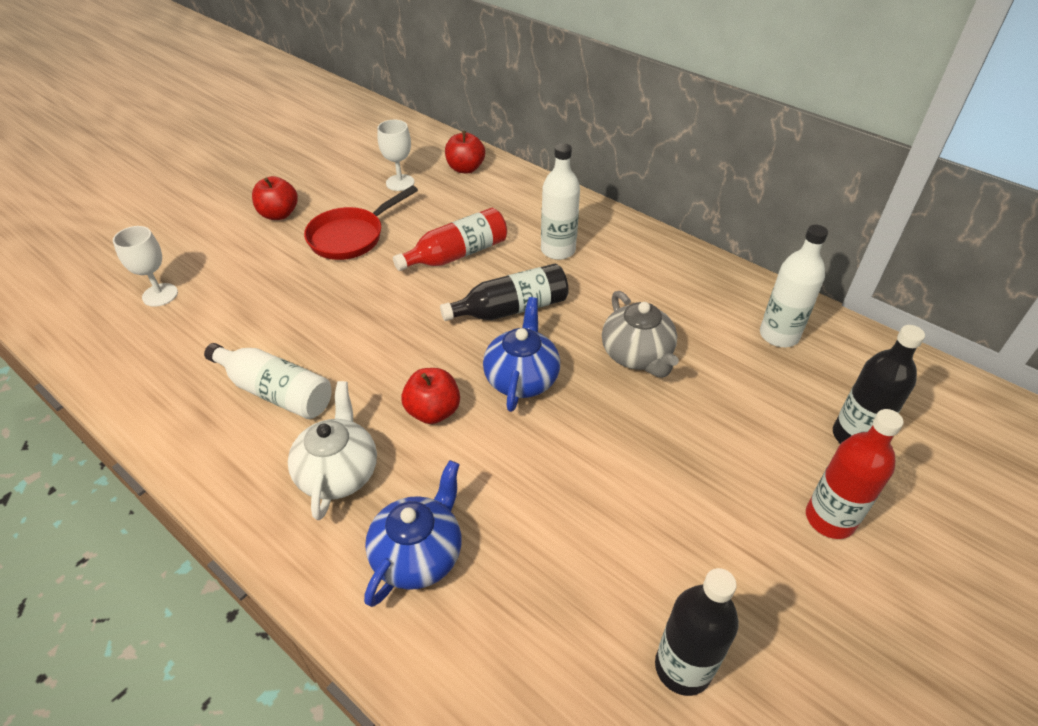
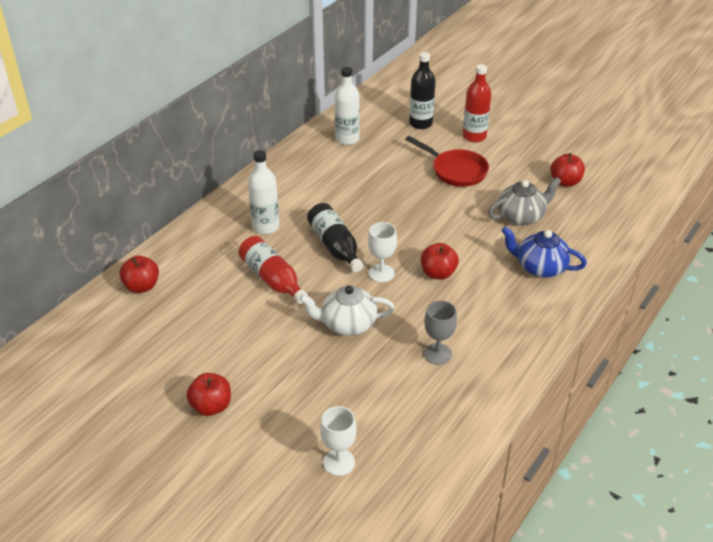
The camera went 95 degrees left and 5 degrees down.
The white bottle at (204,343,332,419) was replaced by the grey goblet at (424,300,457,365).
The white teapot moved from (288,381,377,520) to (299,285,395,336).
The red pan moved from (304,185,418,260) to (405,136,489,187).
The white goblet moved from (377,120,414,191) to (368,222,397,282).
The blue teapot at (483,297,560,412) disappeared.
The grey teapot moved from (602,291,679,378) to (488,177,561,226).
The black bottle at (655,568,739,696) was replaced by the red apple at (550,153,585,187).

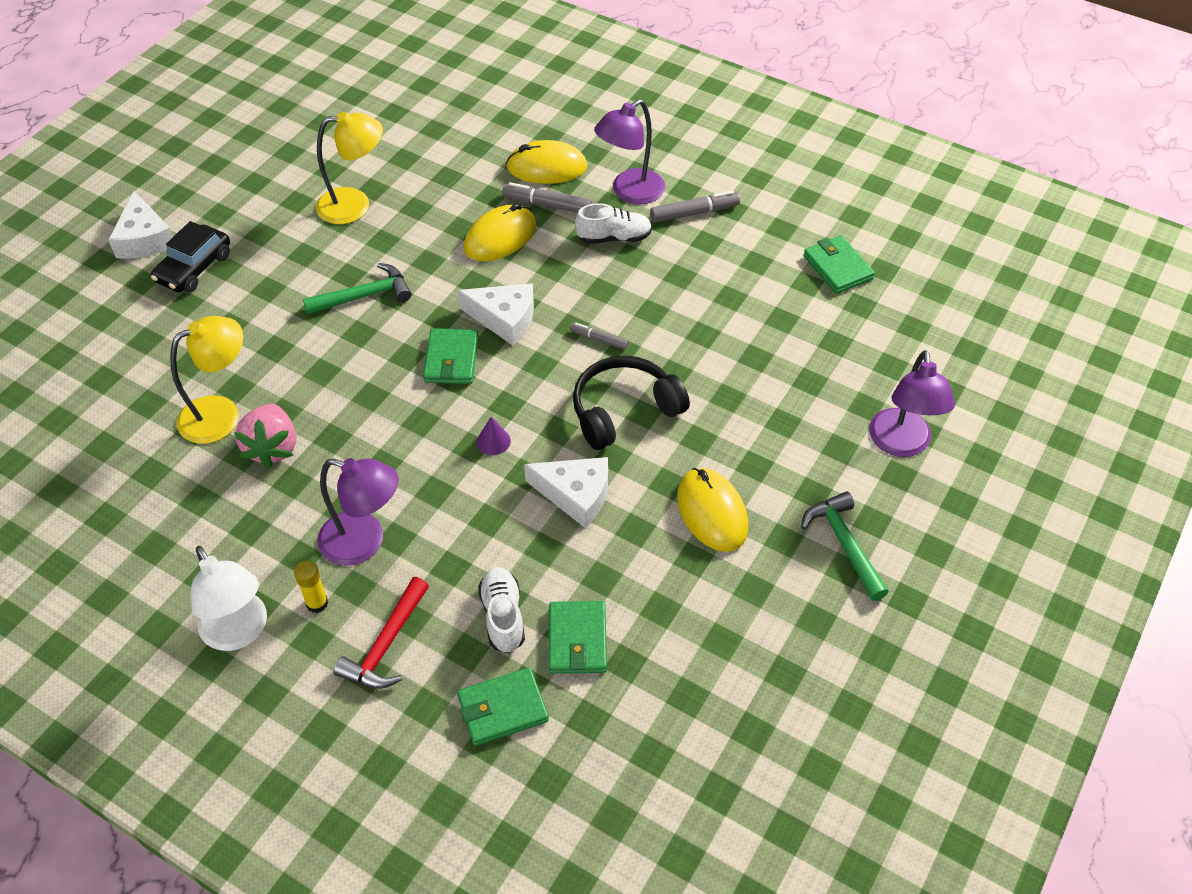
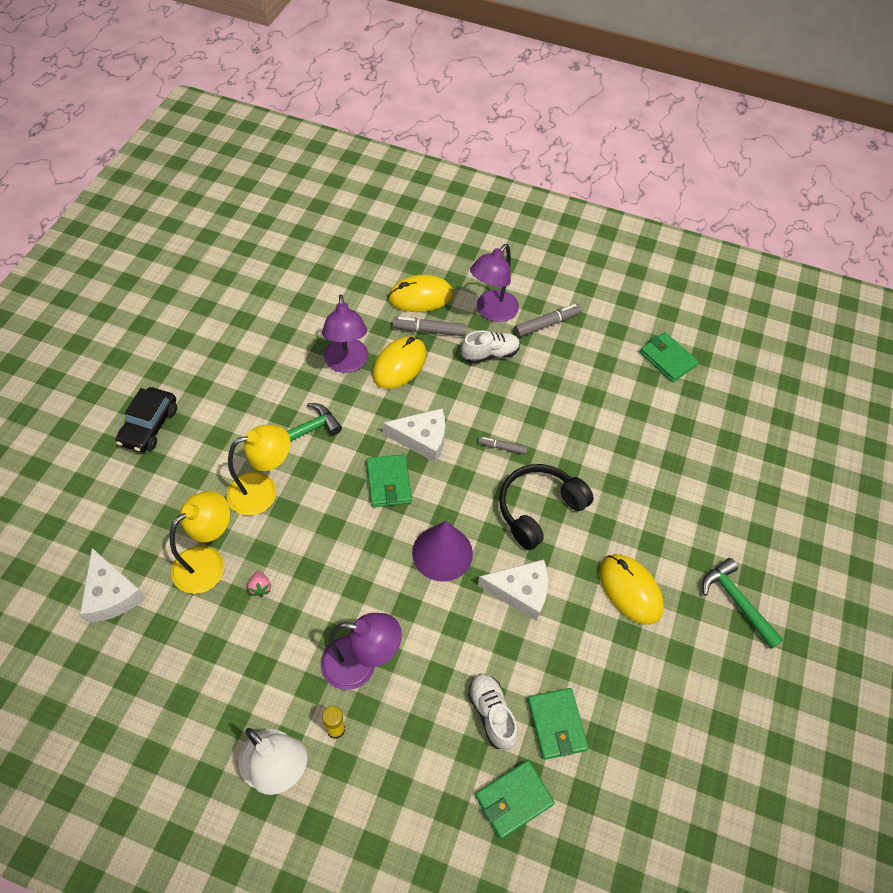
The camera went 15 degrees left and 5 degrees up.
The white cheese moved from (108,191,173,259) to (80,548,145,623).
The pink strawberry at (234,404,296,468) changed to 0.46 times the size.
The yellow lamp moved from (316,111,383,224) to (226,425,291,516).
The red hammer at (333,577,429,689) disappeared.
The purple cone at (477,417,511,455) changed to 2.17 times the size.
The purple lamp moved from (869,350,955,457) to (322,294,368,373).

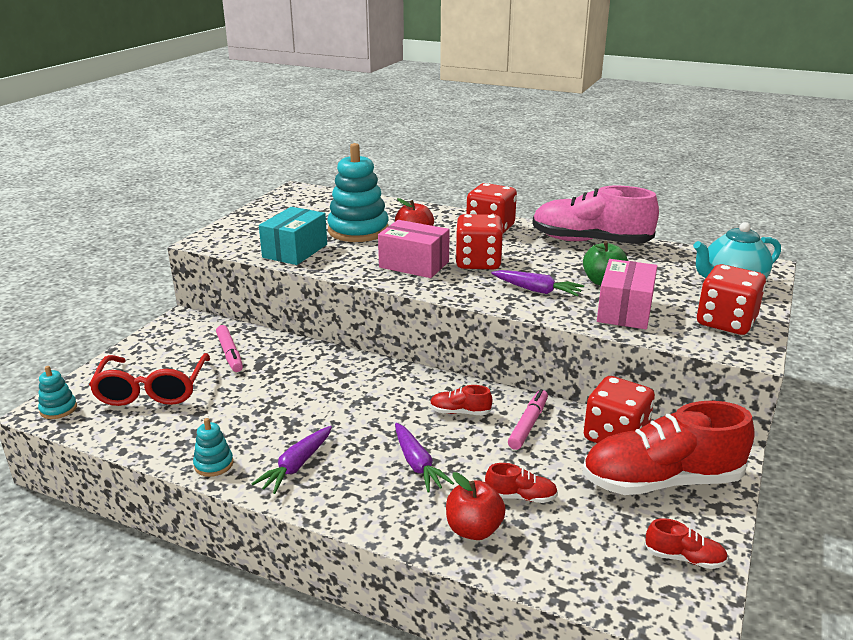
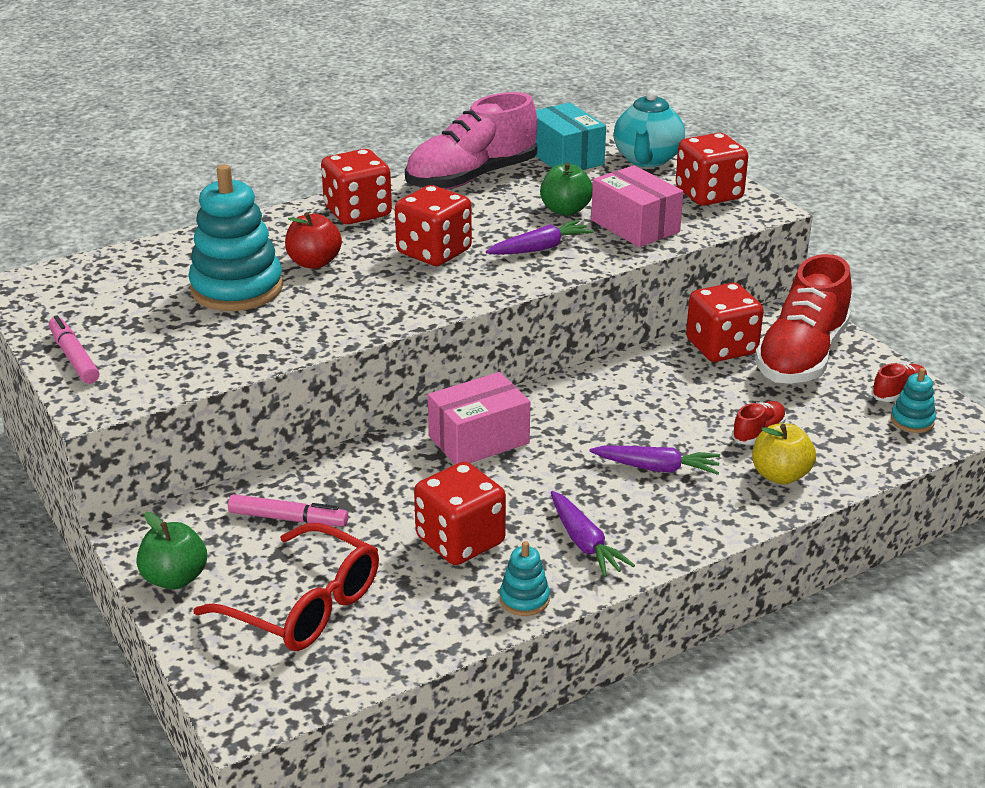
The camera went 55 degrees left and 5 degrees up.
The turquoise stacking toy moved from (38,366,77,419) to (891,368,936,433).
The turquoise box moved from (259,207,327,265) to (536,103,606,170).
The pink box moved from (378,220,450,278) to (428,372,530,465).
The red shoe at (430,385,492,415) disappeared.
The red apple at (446,472,506,540) became the yellow apple at (752,424,816,485).
The pink marker moved from (508,389,548,450) to (49,315,99,384).
The green apple at (136,512,207,589) appeared.
The red dice at (414,462,506,565) appeared.

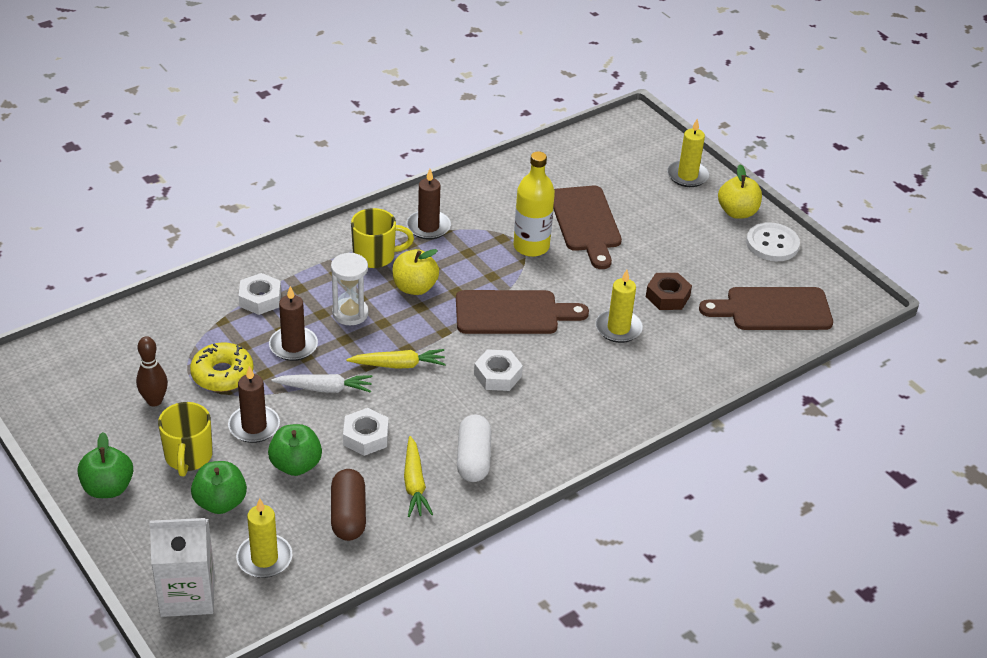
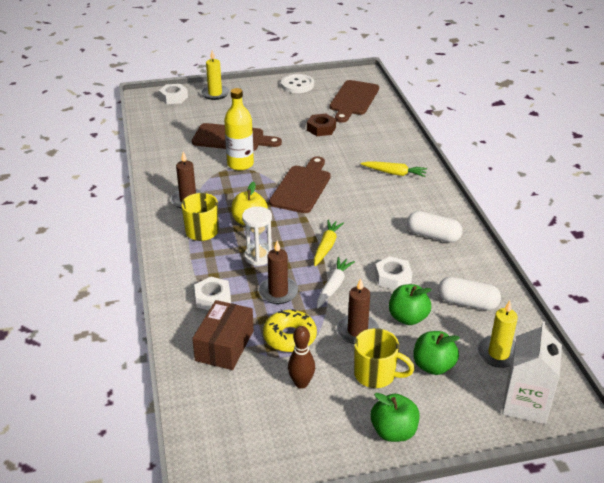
The camera went 65 degrees left and 5 degrees down.
The brown capsule at (331,469,366,541) became the white capsule at (438,277,501,310).
The yellow carrot moved from (404,436,433,517) to (361,161,427,177).
The white nut moved from (474,349,523,391) to (159,84,188,104).
The yellow candle at (596,270,643,343) disappeared.
The yellow apple at (718,164,762,219) disappeared.
The brown box at (192,300,254,370) appeared.

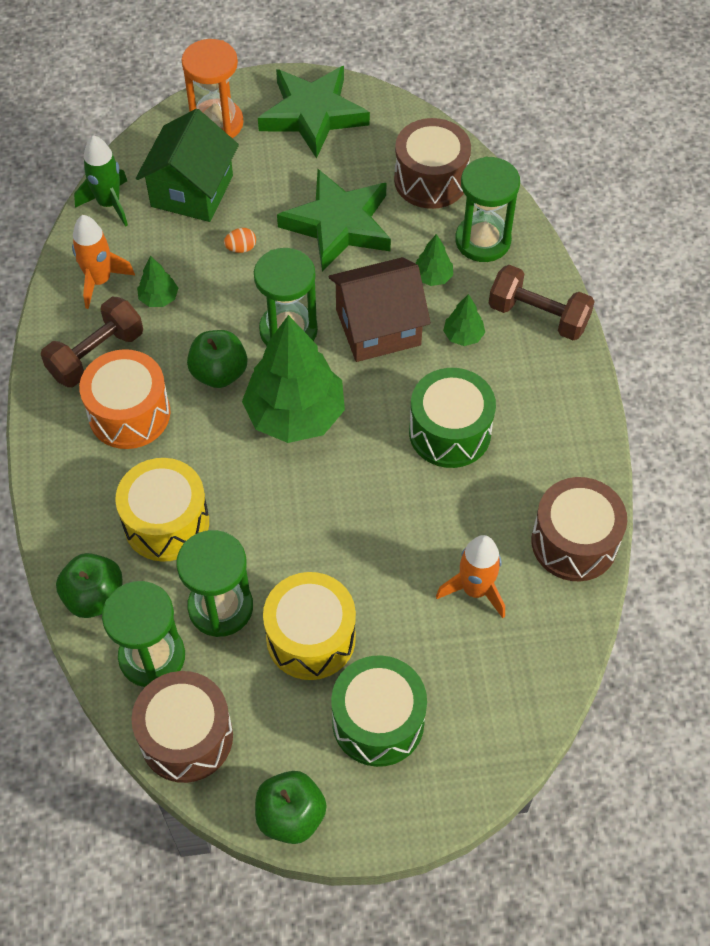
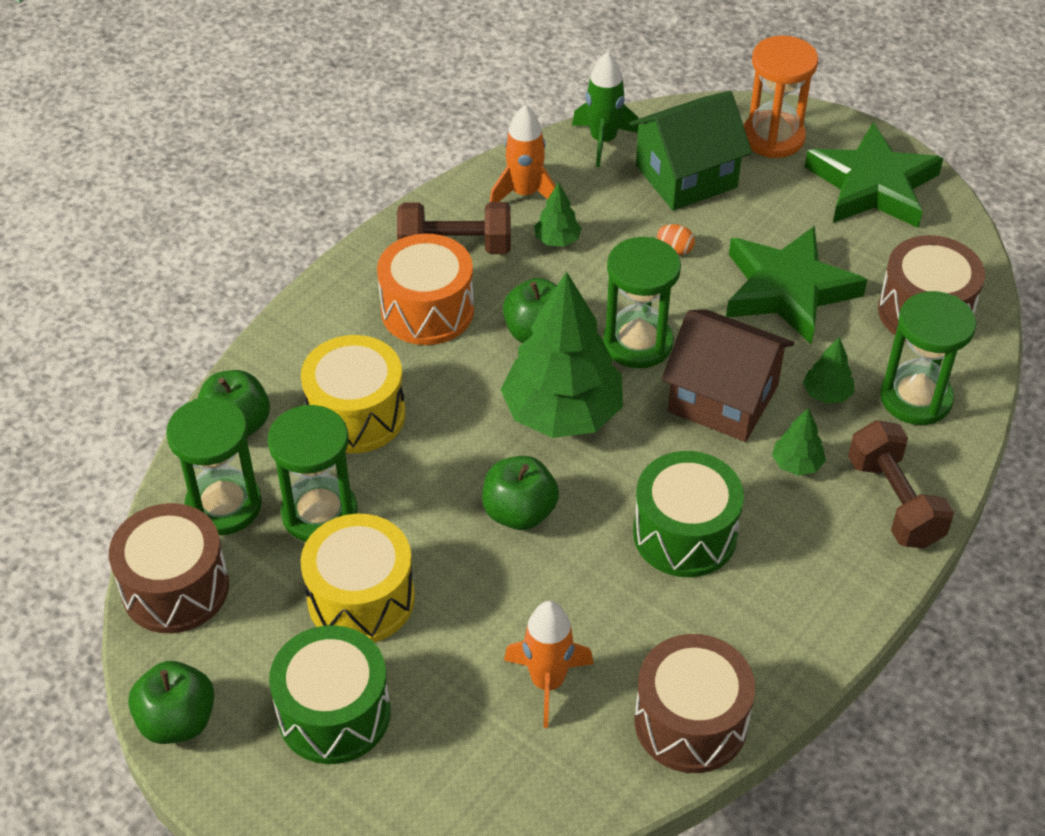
The camera went 45 degrees right and 10 degrees down.
The green apple at (482,456,559,530) appeared.

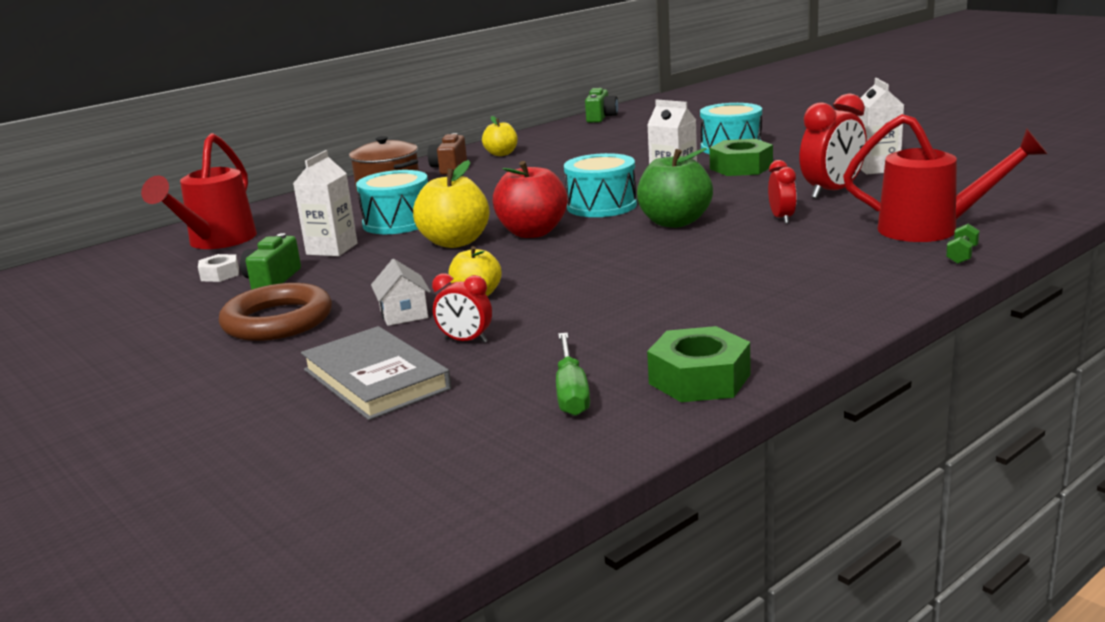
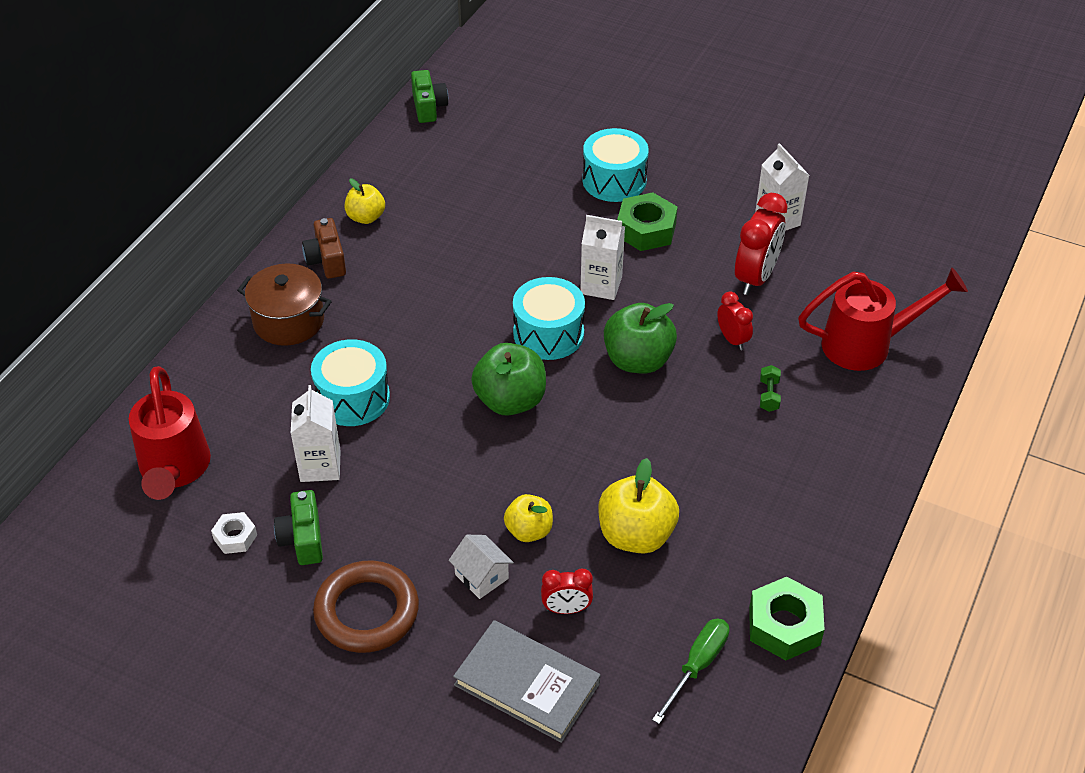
The camera went 25 degrees left and 25 degrees up.
The yellow apple moved from (413,160,489,248) to (598,458,679,554).
The red apple at (493,161,568,238) became the green apple at (471,343,546,416).
The green screwdriver at (556,333,590,416) turned 120 degrees counterclockwise.
The green dumbbell moved from (946,224,980,264) to (760,365,781,412).

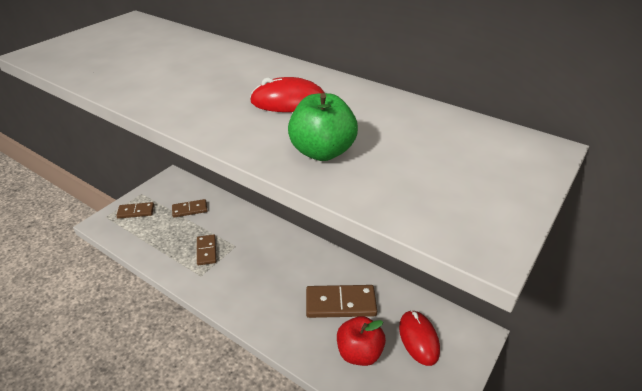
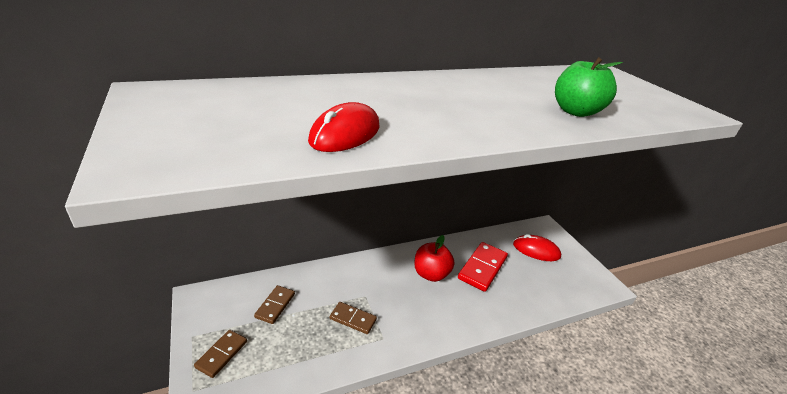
The camera went 60 degrees left and 5 degrees down.
The red mouse moved from (250,77,324,112) to (308,102,380,152).
The brown domino at (306,285,377,318) became the red domino at (458,242,508,292).
The red apple moved from (337,316,386,366) to (414,235,455,282).

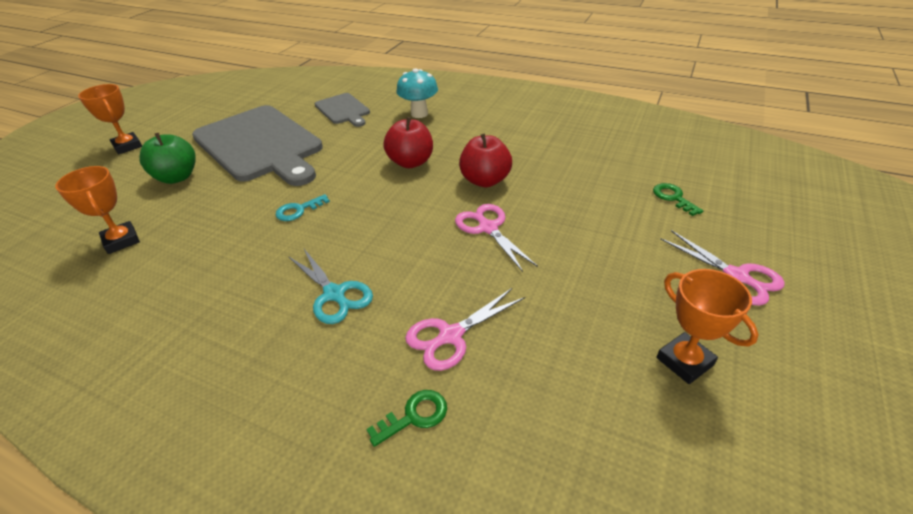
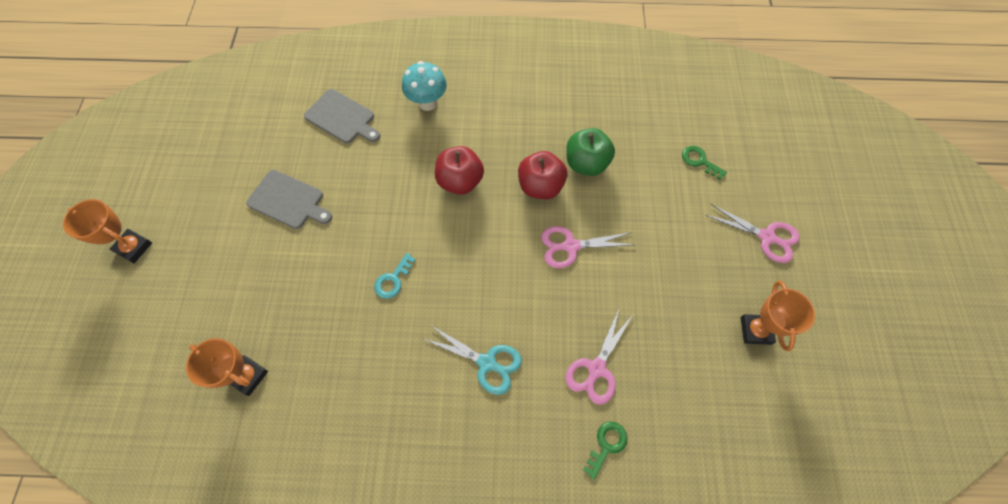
The camera went 25 degrees left and 25 degrees up.
The green apple moved from (139,133,196,184) to (566,128,615,176).
The grey cutting board at (192,105,323,186) changed to 0.48 times the size.
The pink scissors at (455,204,538,272) turned 45 degrees counterclockwise.
The orange trophy at (657,269,759,384) turned 60 degrees clockwise.

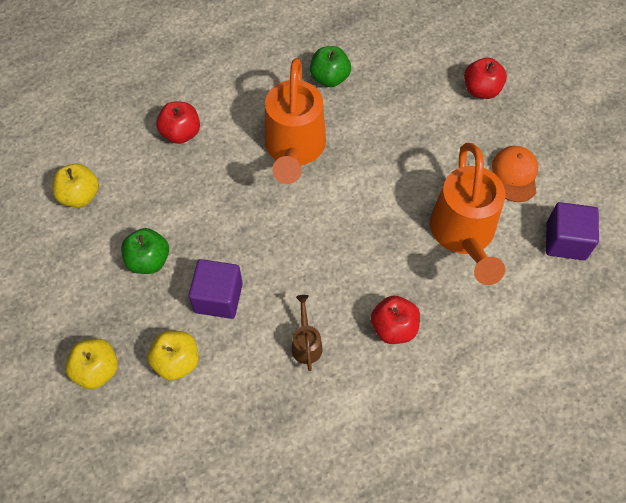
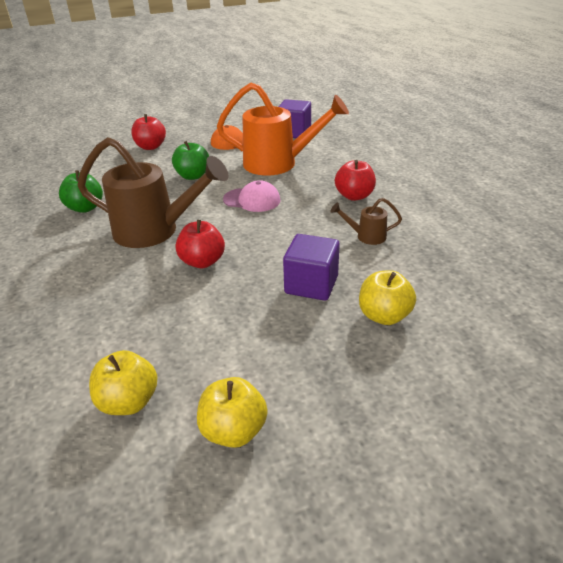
The camera went 80 degrees left and 25 degrees down.
The yellow apple moved from (65,339,118,389) to (197,377,268,448).
The green apple moved from (121,228,169,274) to (172,141,209,180).
The red apple moved from (156,102,200,144) to (175,220,225,268).
The orange watering can at (265,58,326,184) became the brown watering can at (78,137,228,248).
The pink cap at (223,180,281,212) appeared.

